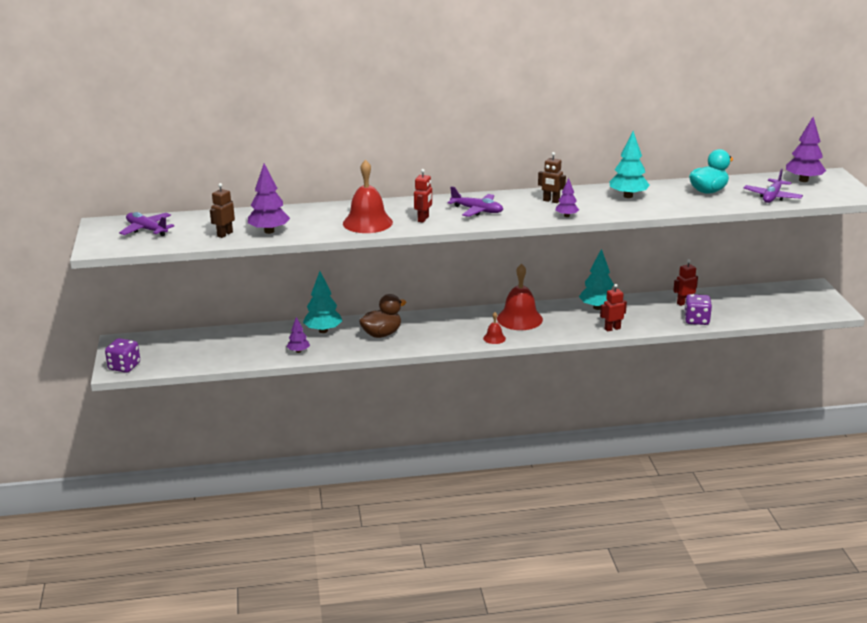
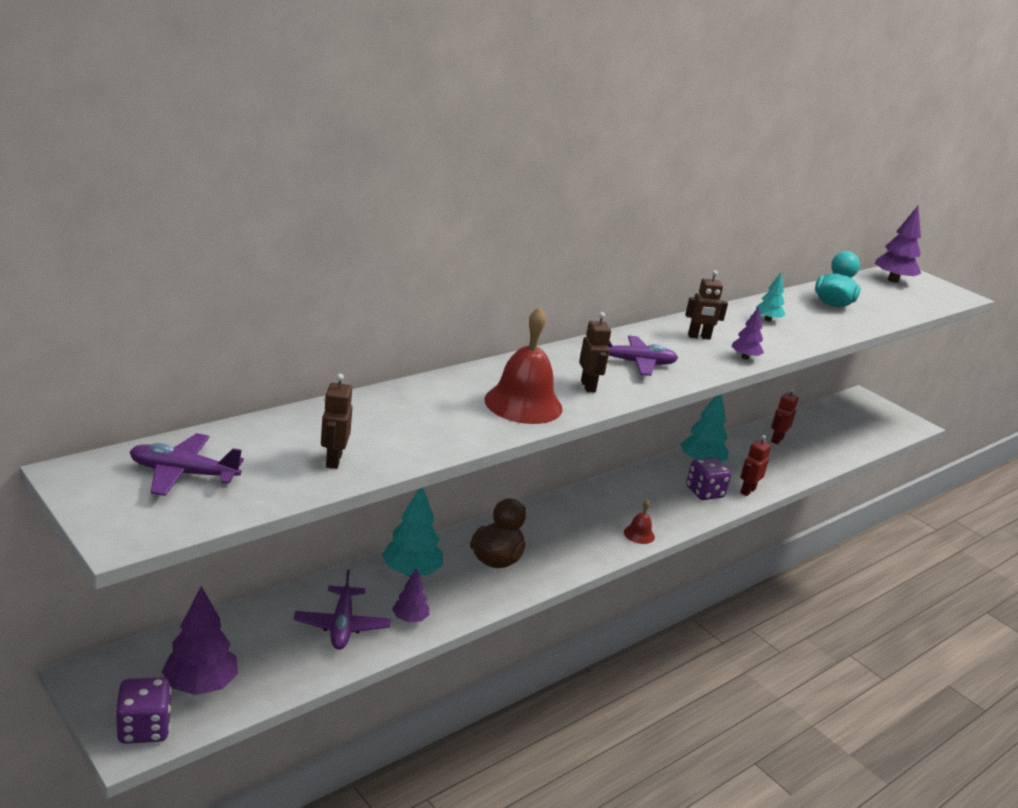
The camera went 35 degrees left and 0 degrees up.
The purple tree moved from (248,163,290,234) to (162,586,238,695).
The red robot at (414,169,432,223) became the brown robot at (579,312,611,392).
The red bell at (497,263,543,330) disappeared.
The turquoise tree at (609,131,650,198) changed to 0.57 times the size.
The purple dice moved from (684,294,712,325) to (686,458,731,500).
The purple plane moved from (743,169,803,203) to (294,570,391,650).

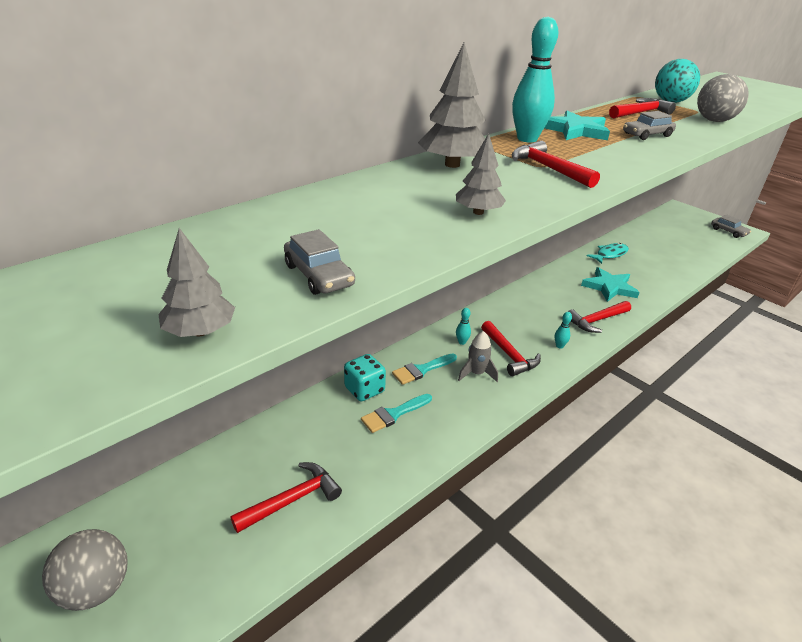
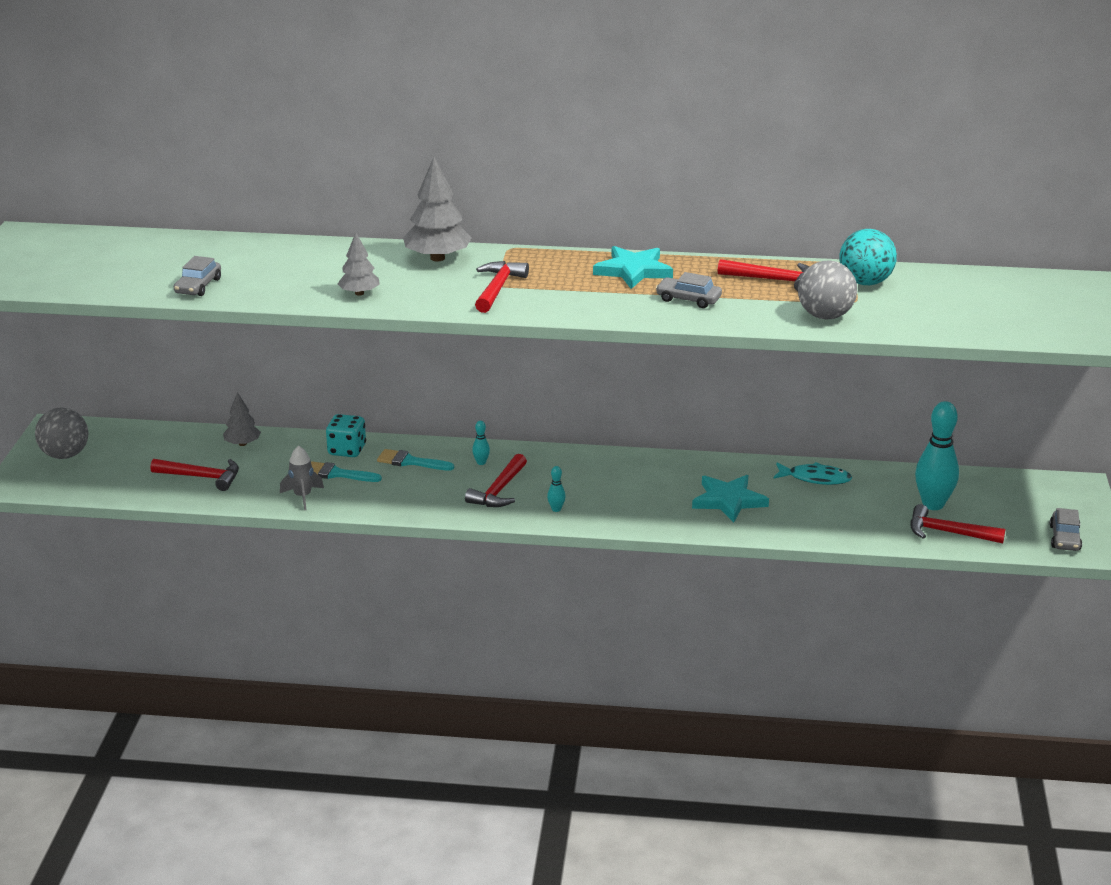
The camera went 50 degrees right and 5 degrees down.
The grey tree moved from (158,228,235,337) to (223,392,261,446).
The grey rocket moved from (458,331,498,382) to (280,446,324,510).
The turquoise bowling pin moved from (512,17,558,142) to (915,401,959,510).
The red hammer moved from (568,301,631,333) to (910,504,1006,543).

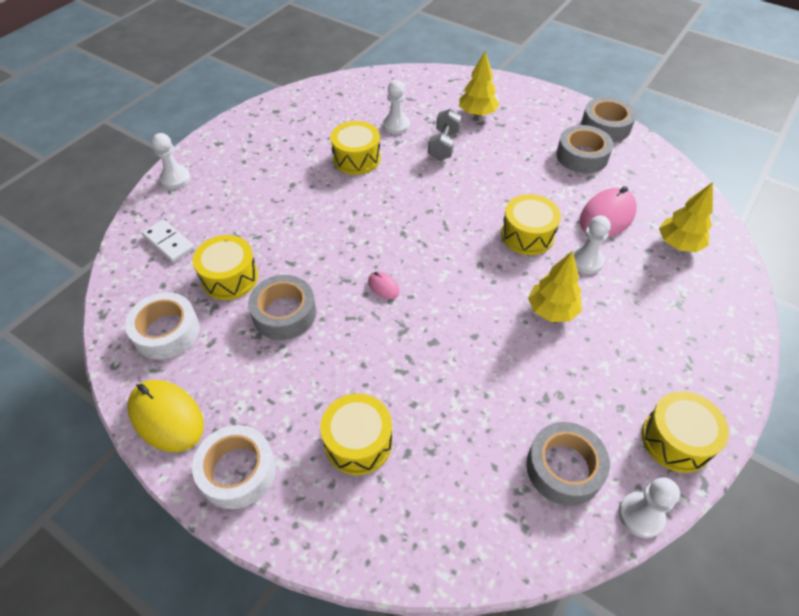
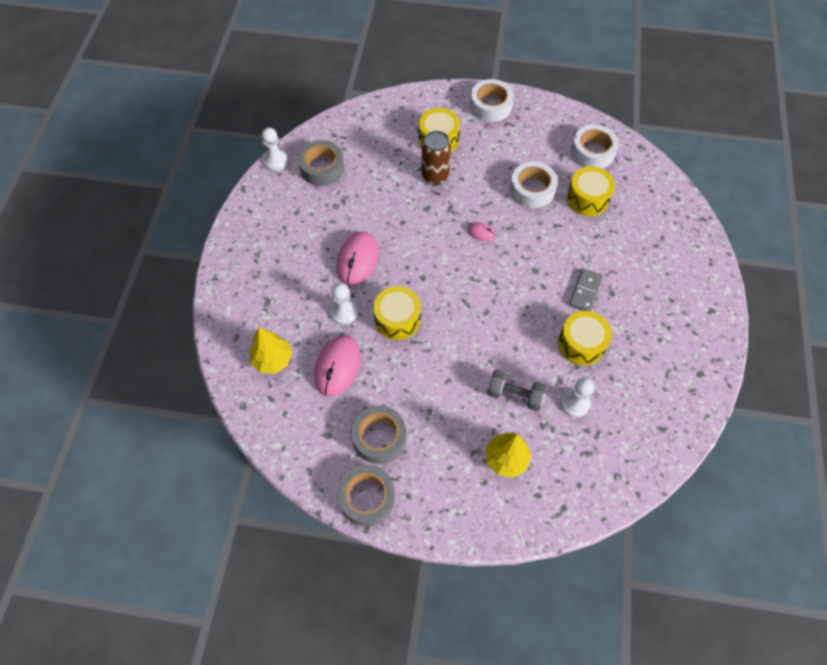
The camera went 155 degrees right and 10 degrees up.
The yellow mouse at (127,380,204,452) disappeared.
The white domino at (142,219,195,263) disappeared.
The white pawn at (152,133,191,189) disappeared.
The grey tape at (248,275,316,340) became the white tape at (510,162,558,208).
The grey dumbbell at (428,109,461,161) turned 60 degrees counterclockwise.
The yellow tree at (528,251,582,322) was replaced by the pink mouse at (336,232,379,285).
The yellow drum at (641,391,729,473) disappeared.
The brown can at (421,131,451,185) appeared.
The grey domino at (569,268,603,311) appeared.

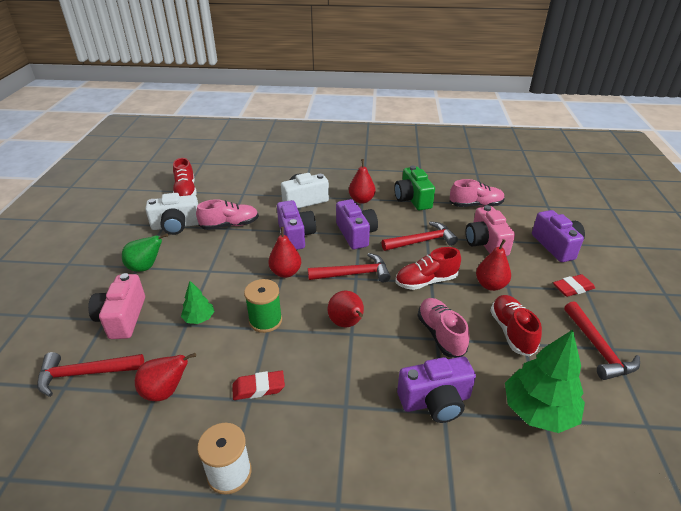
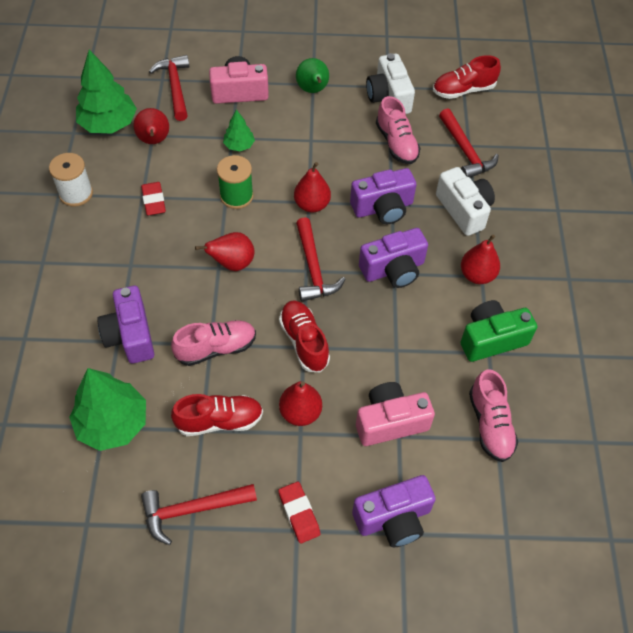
The camera went 85 degrees right and 20 degrees up.
The red hammer moved from (382,222,458,251) to (439,108,499,178).
The green tree at (76,50,137,134) appeared.

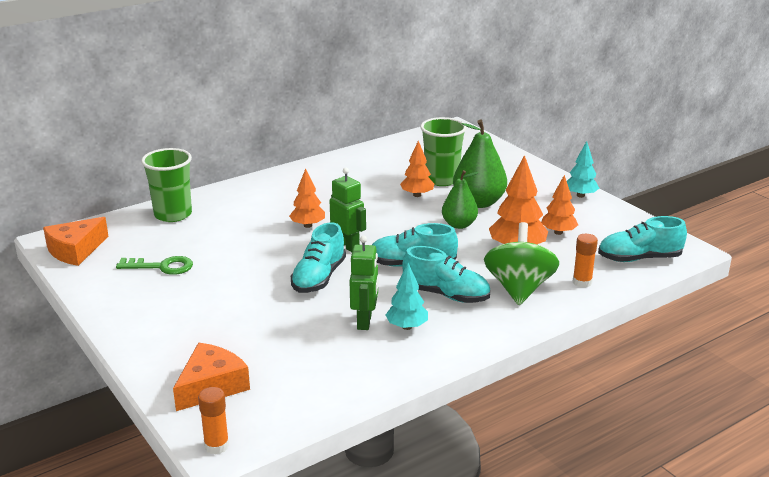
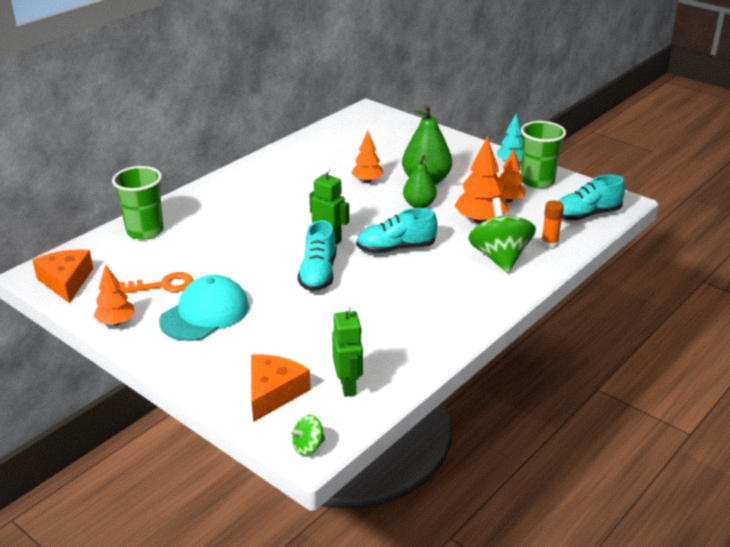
The camera went 15 degrees left and 5 degrees up.
The orange cheese at (43,217,108,266) turned 135 degrees clockwise.
The green key at (116,256,193,275) became the orange key at (119,272,193,293).
The orange glue stick at (198,387,229,455) was replaced by the green spinning top at (288,415,325,456).
The orange tree moved from (289,168,325,228) to (94,264,135,326).
The green robot moved from (350,236,378,330) to (332,304,363,397).
The turquoise tree at (385,263,428,330) disappeared.
The turquoise shoe at (402,246,490,303) disappeared.
The green cup moved from (420,117,467,186) to (521,121,566,189).
The turquoise cap at (159,275,249,341) appeared.

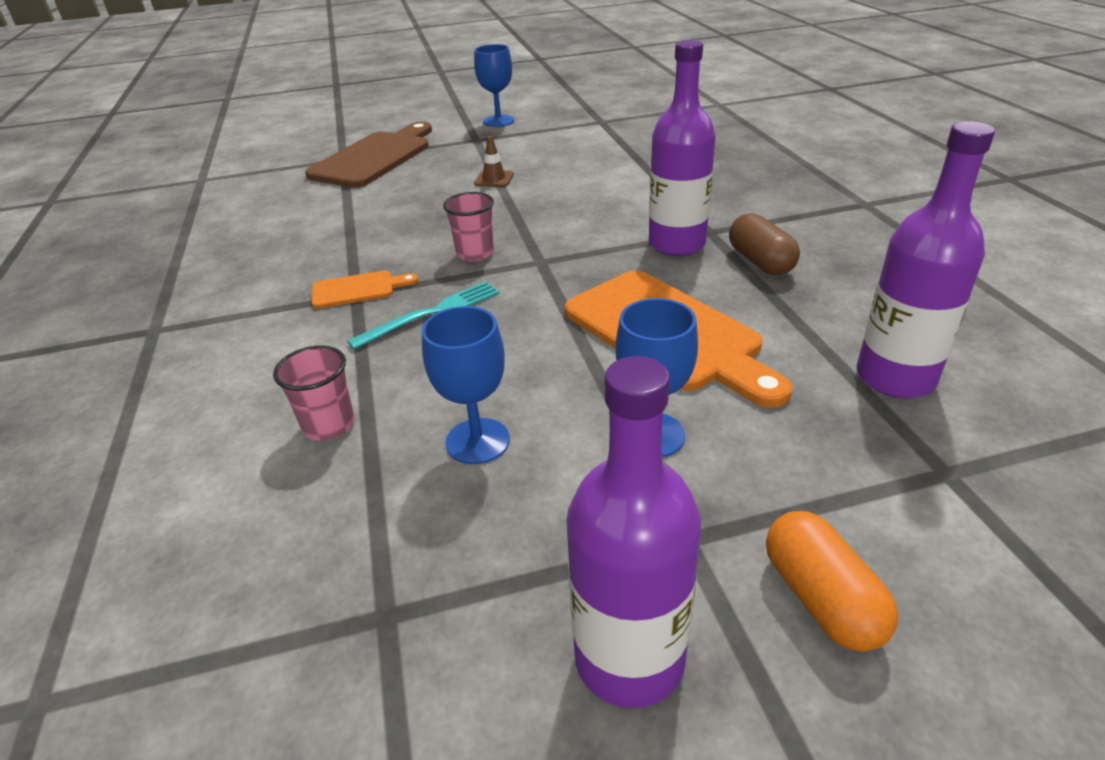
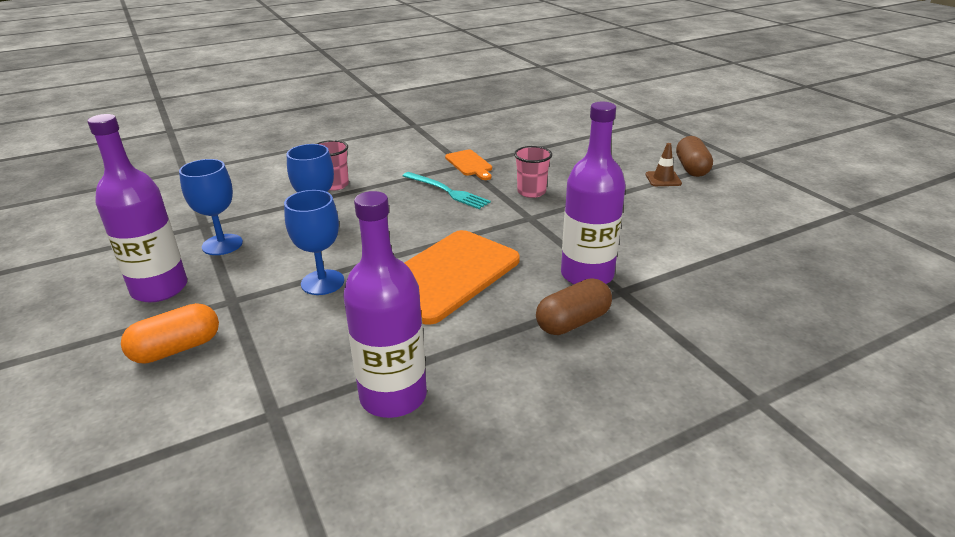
The camera went 75 degrees right and 5 degrees down.
The brown cutting board at (305,122,432,188) disappeared.
The blue goblet moved from (474,44,514,127) to (179,159,243,255).
The brown capsule at (676,136,713,177) appeared.

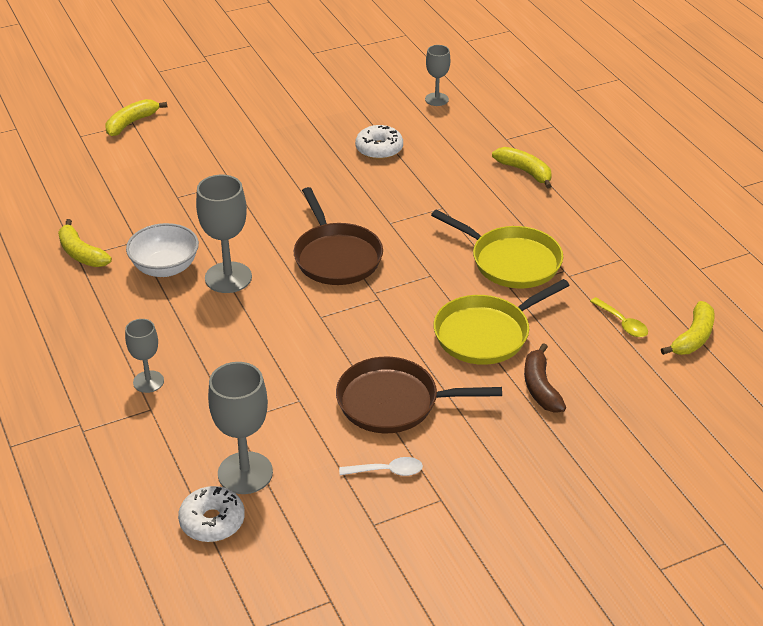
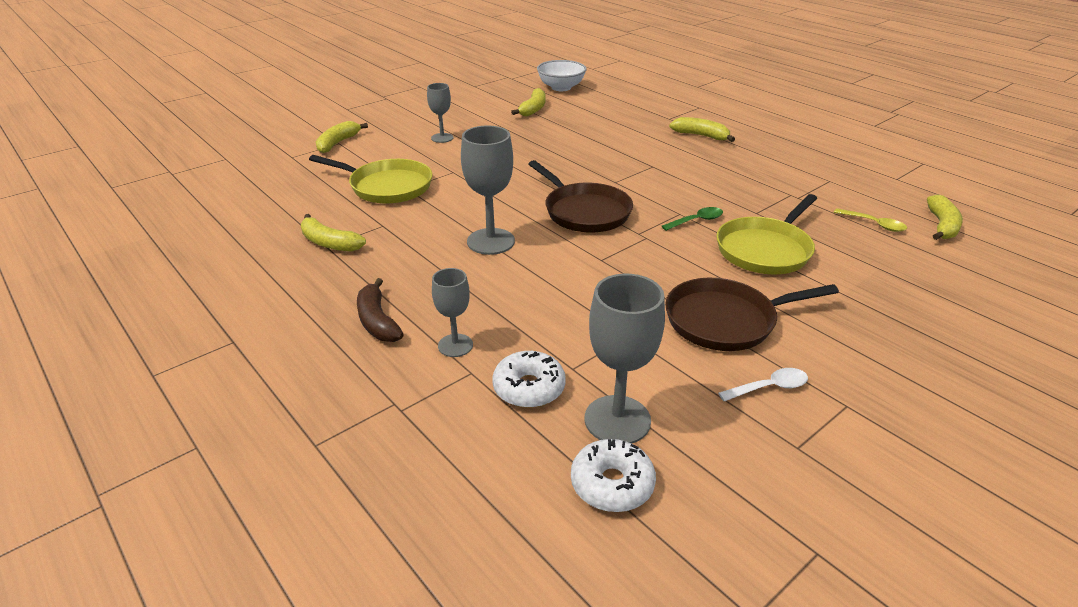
The camera went 15 degrees left and 5 degrees down.
The white bowl moved from (126,223,199,277) to (537,60,587,91).
The white donut moved from (355,125,403,160) to (492,351,566,408).
The grey goblet moved from (425,45,450,106) to (427,83,454,143).
The yellow pan moved from (431,209,563,288) to (309,155,433,204).
The brown banana moved from (524,343,566,413) to (357,278,404,342).
The yellow banana at (511,88,545,116) appeared.
The green spoon at (662,207,723,231) appeared.

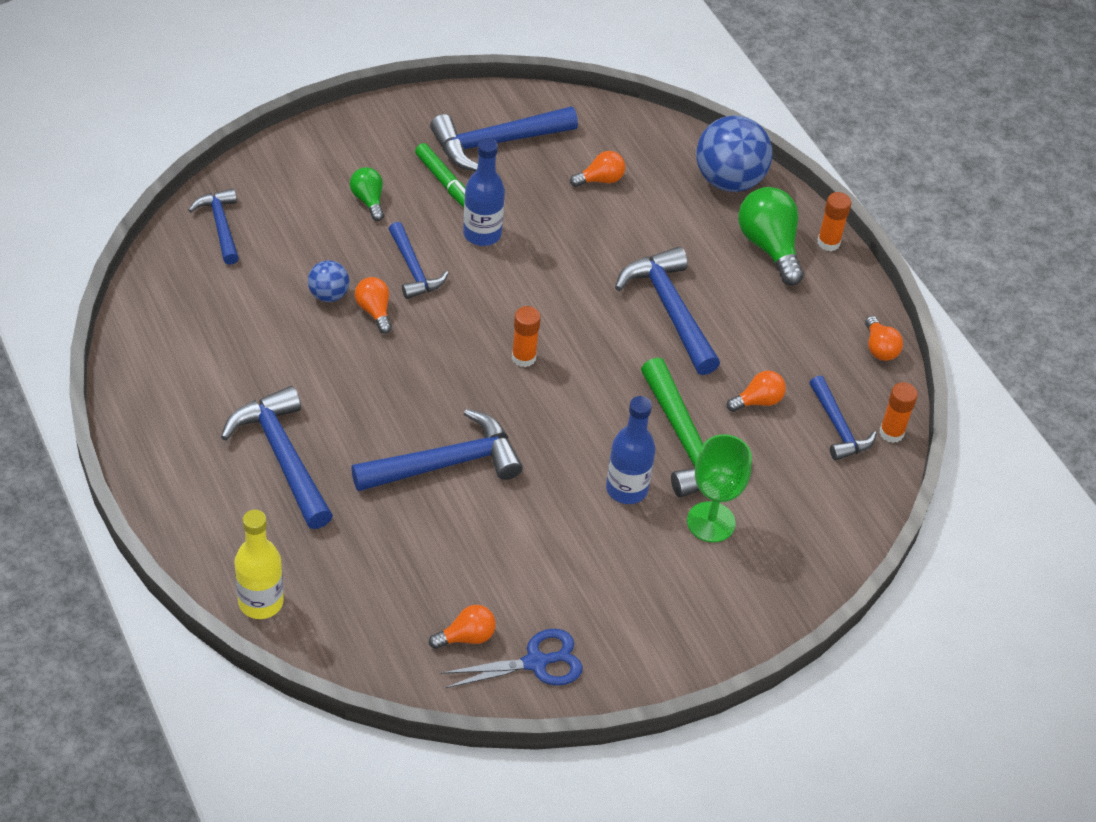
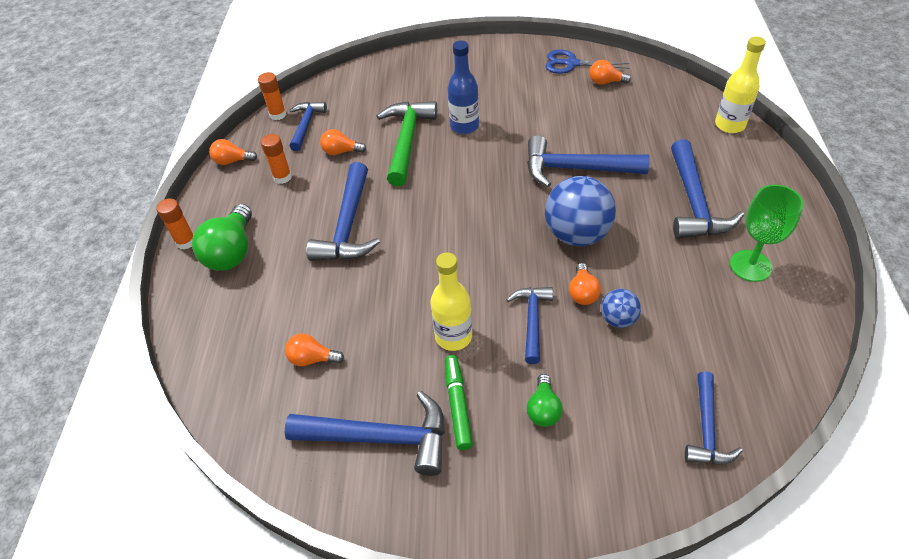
The camera went 145 degrees left and 0 degrees up.
The blue bottle at (463,138,505,246) became the yellow bottle at (430,253,472,351).
The orange glue stick moved from (512,306,541,367) to (261,134,292,184).
The green goblet moved from (687,434,752,542) to (730,185,803,282).
The blue ball moved from (696,115,773,192) to (545,176,616,246).
The orange light bulb at (865,316,903,361) turned 105 degrees counterclockwise.

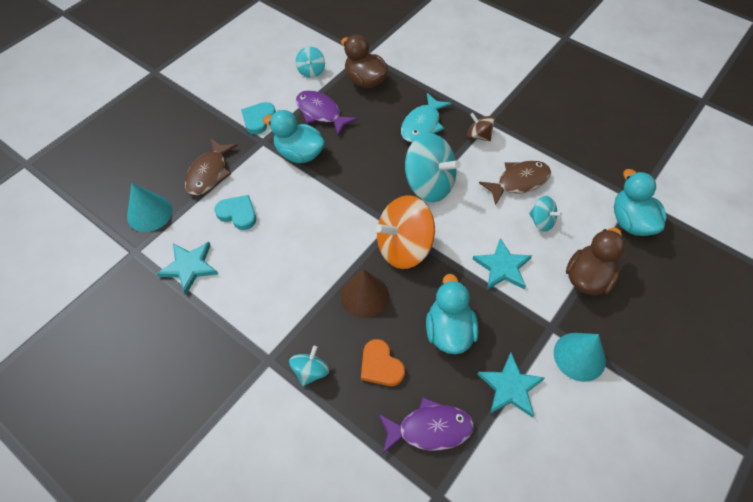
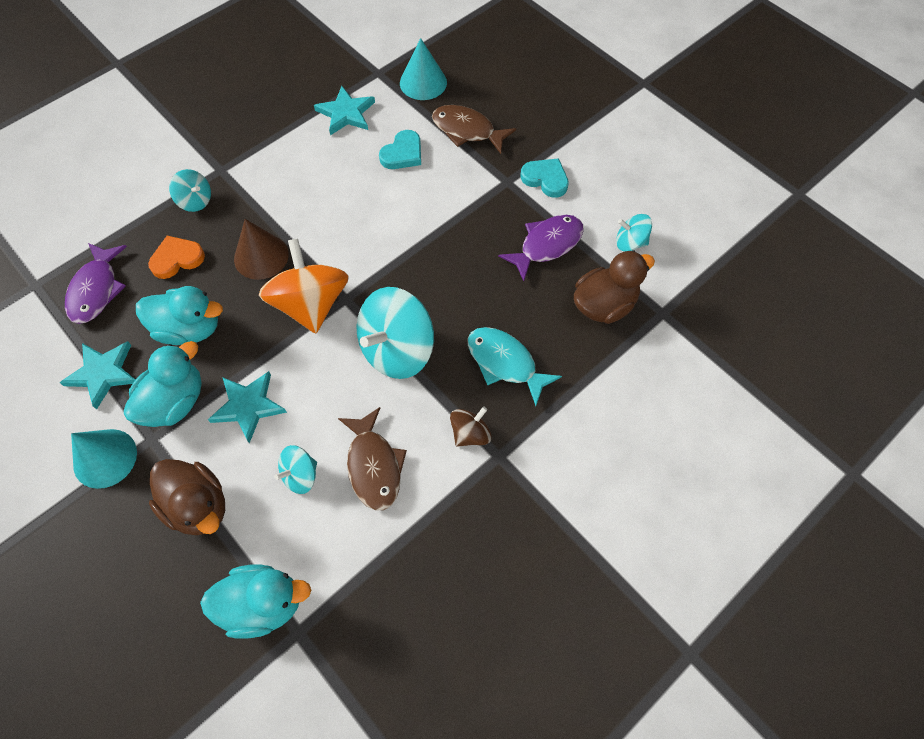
The camera went 100 degrees right and 5 degrees up.
The turquoise duck moved from (263,110,325,163) to (124,341,202,427).

